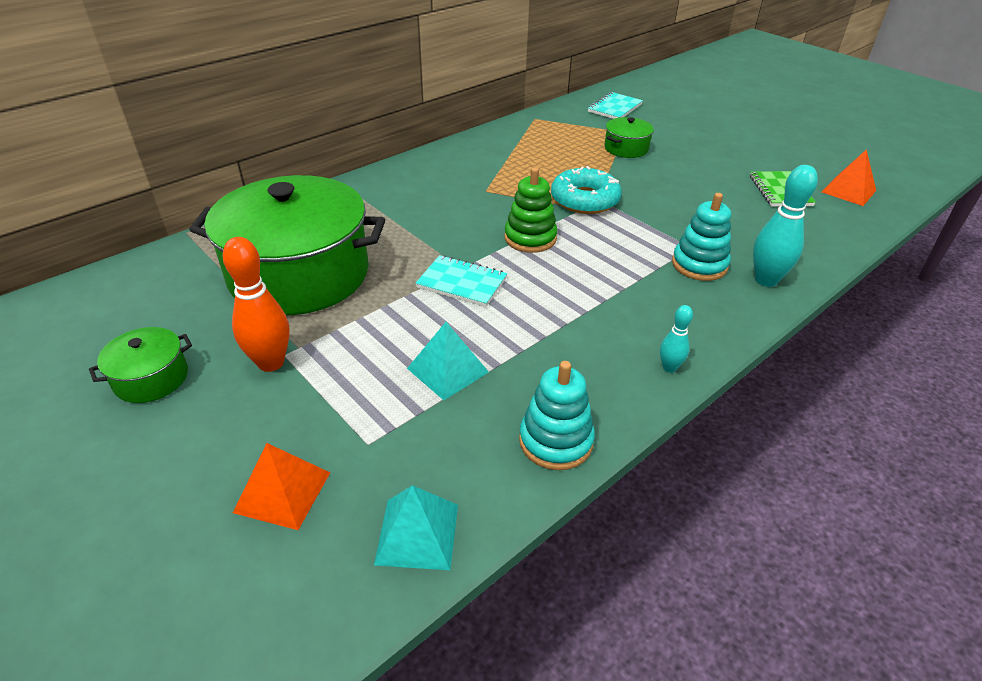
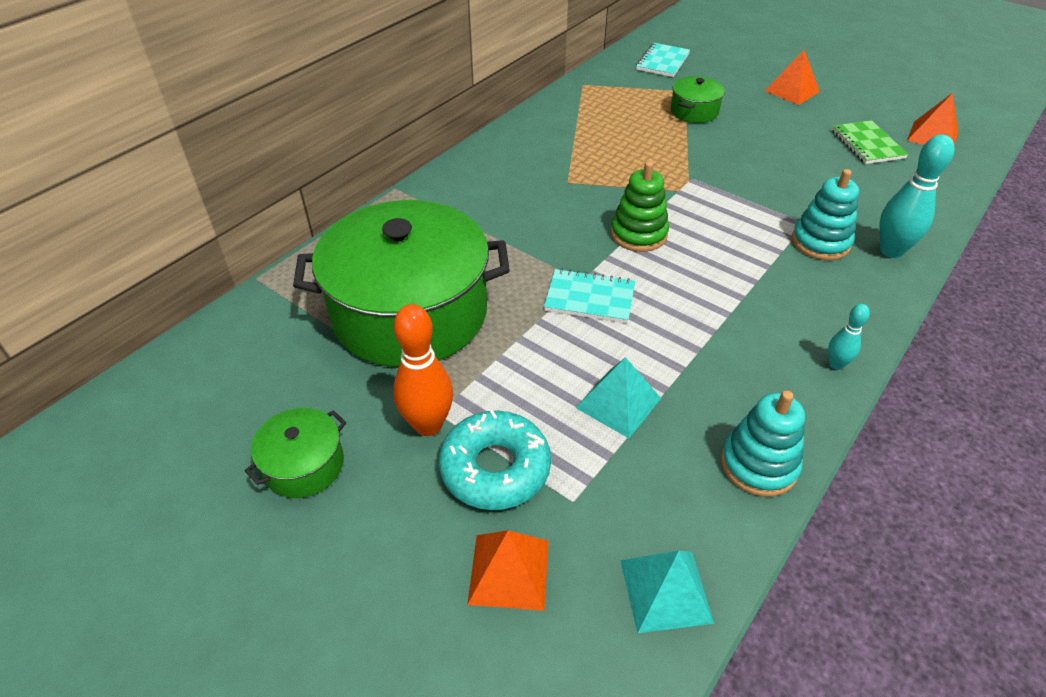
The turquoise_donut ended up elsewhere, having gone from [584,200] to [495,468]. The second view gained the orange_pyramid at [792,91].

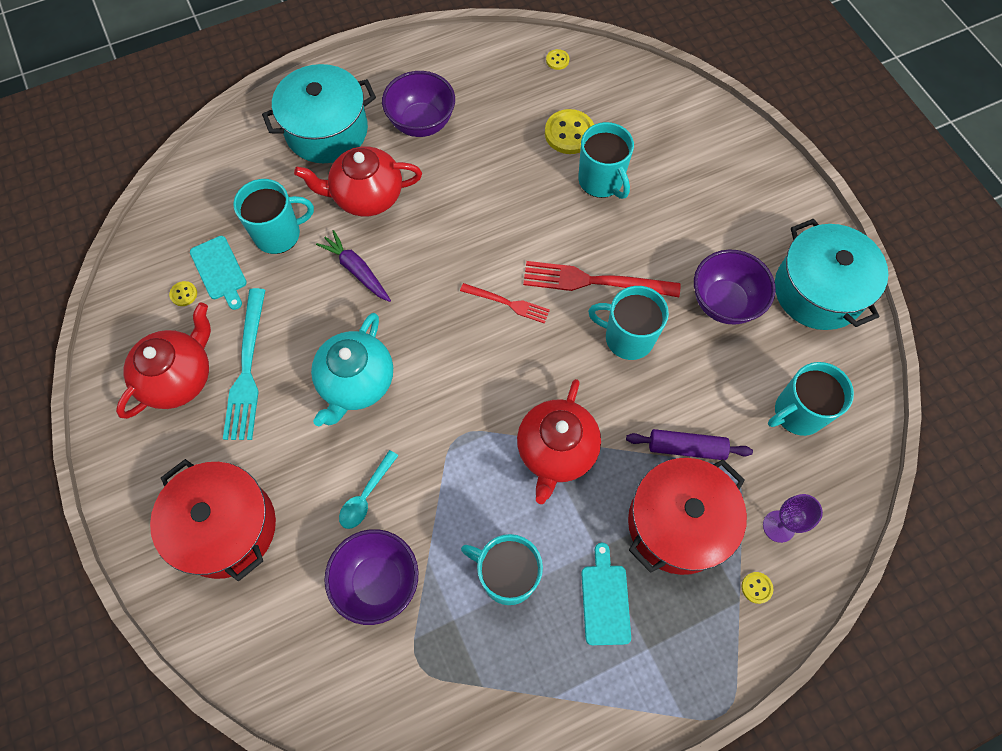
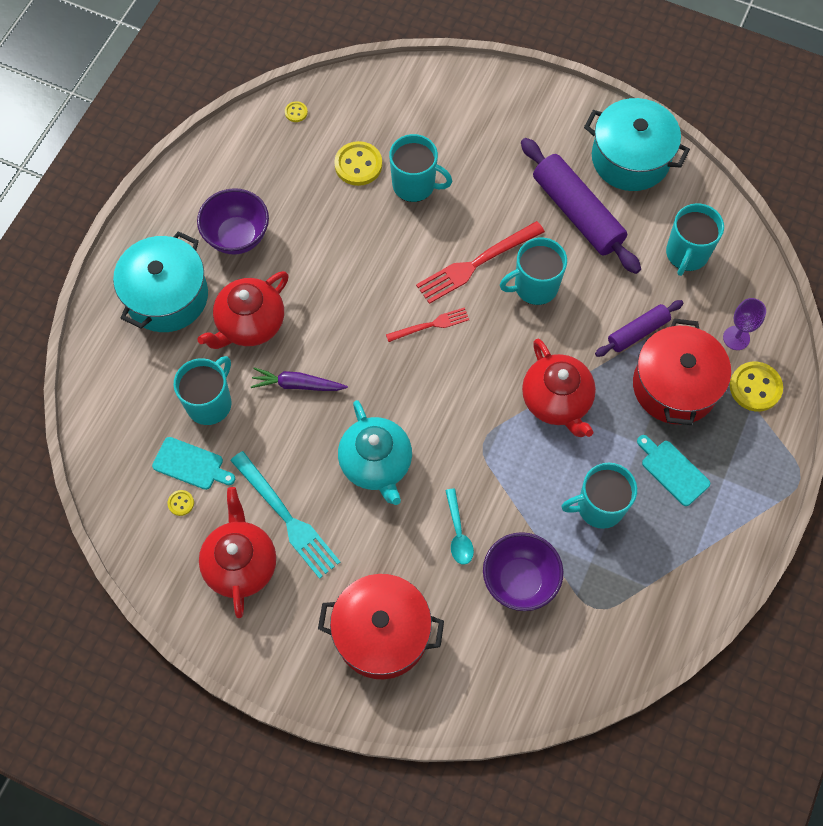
Where the purple_bowl stood at [724,302], the purple_rolling_pin came to stand at [577,213]. The size of the yellow_button at [756,588] changed by a factor of 2.06.

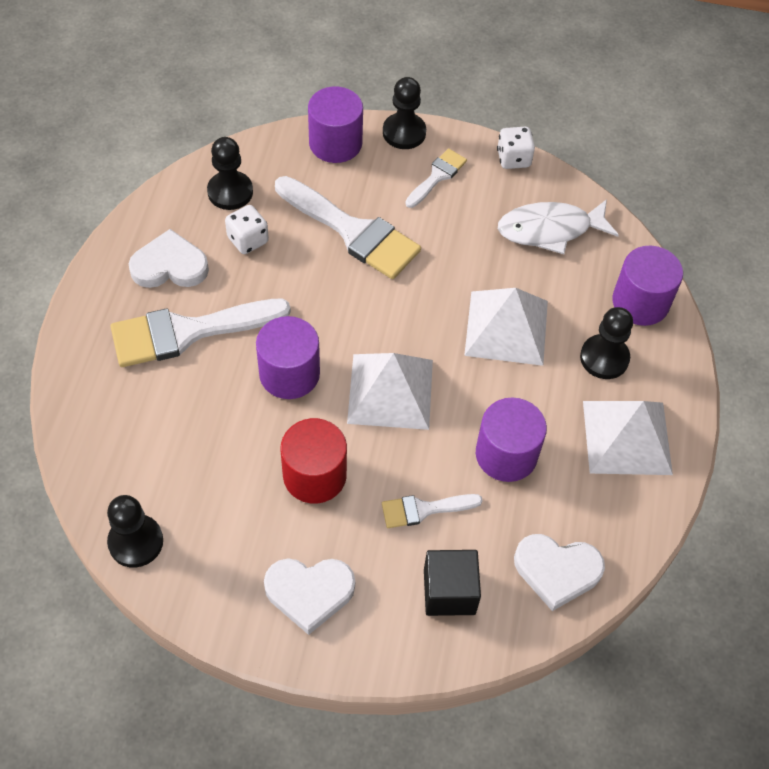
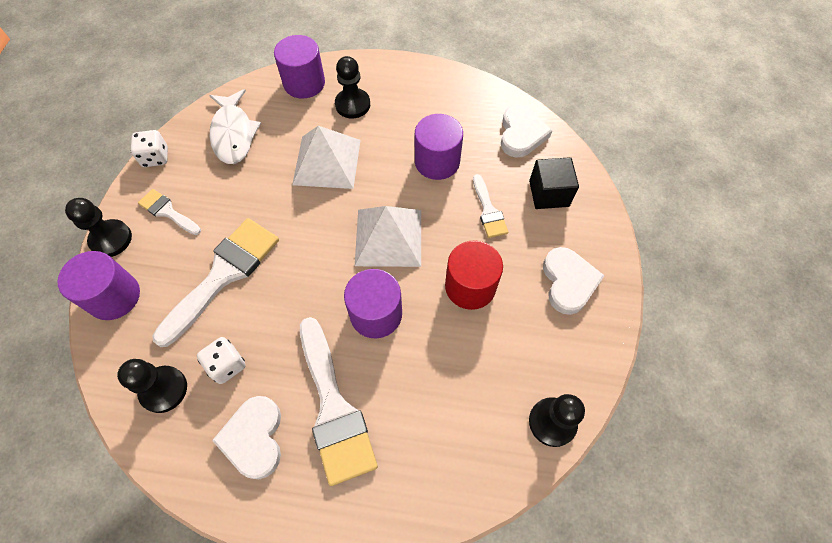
The second view lost the white_pyramid at [627,437].

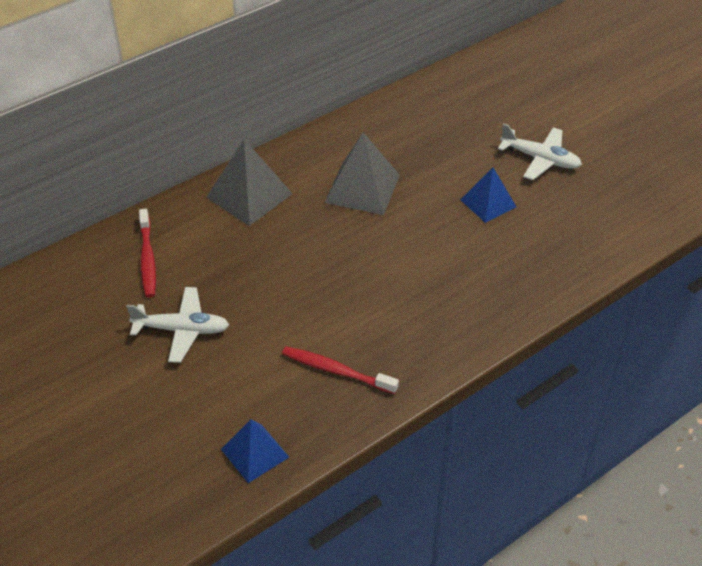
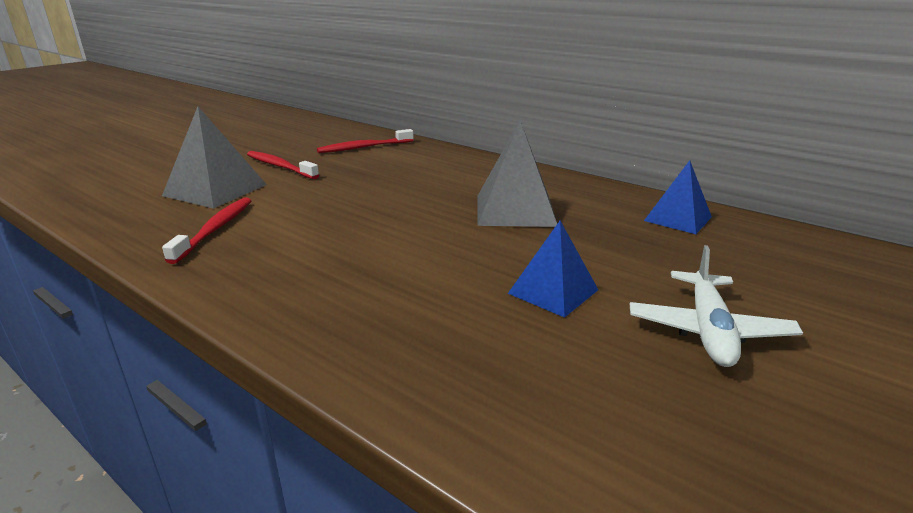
Where the white_plane stood at [182,330], the red_toothbrush came to stand at [280,166]. The grey_pyramid ended up elsewhere, having gone from [249,195] to [215,190]. The blue_pyramid ended up elsewhere, having gone from [254,453] to [677,218].

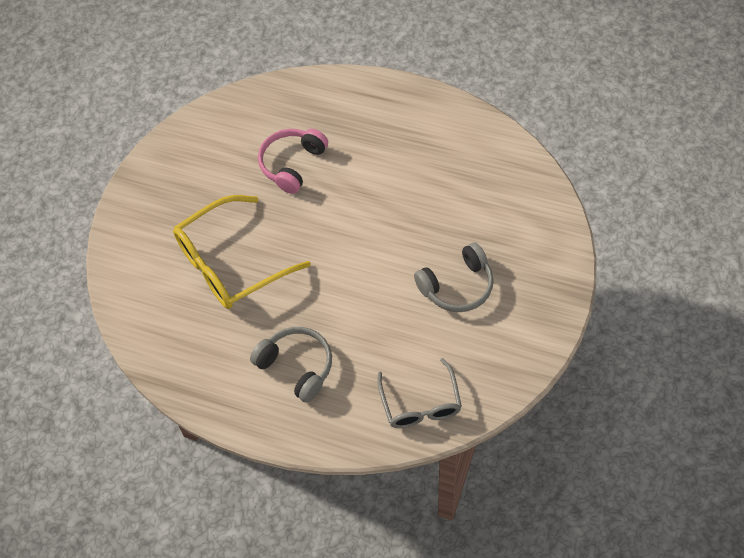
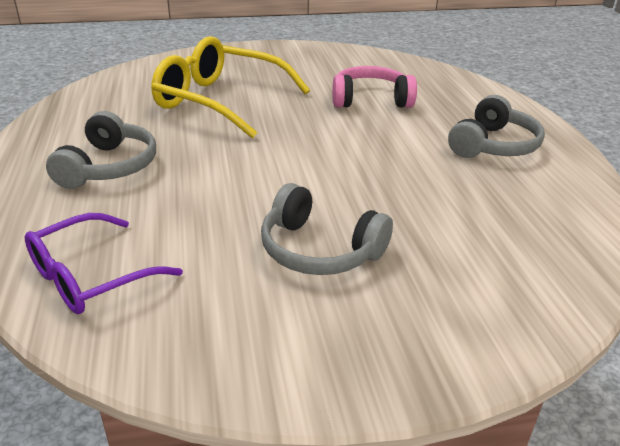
What was the grey_glasses at [420,404] turned into the purple_glasses at [91,277]. The second view gained the grey_headphones at [493,145].

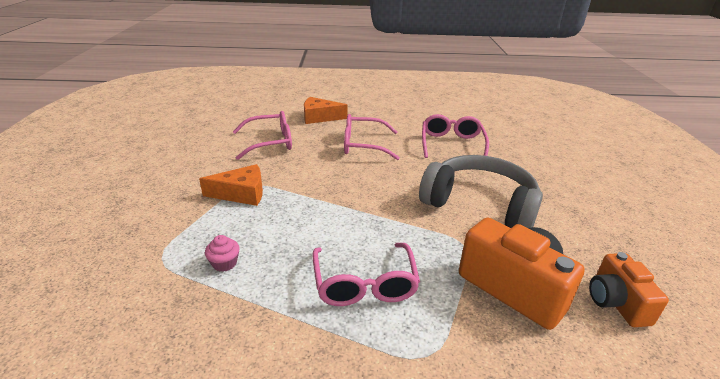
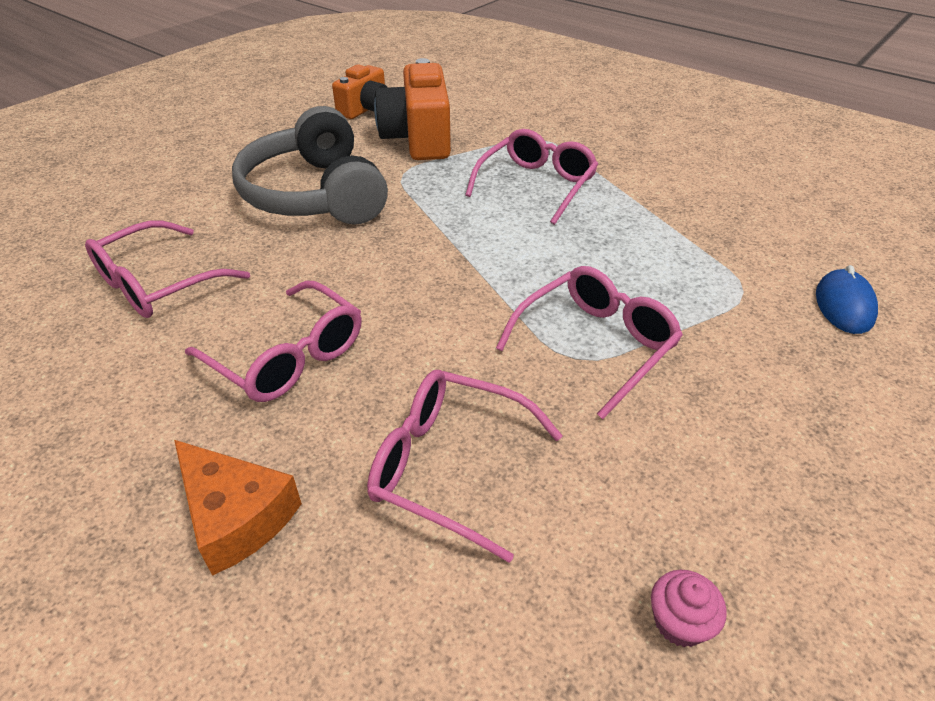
Where the orange_cheese stood at [241,194], the pink_glasses came to stand at [595,345]. The pink_cupcake ended up elsewhere, having gone from [224,263] to [679,622]. The second view gained the blue_mouse at [844,305].

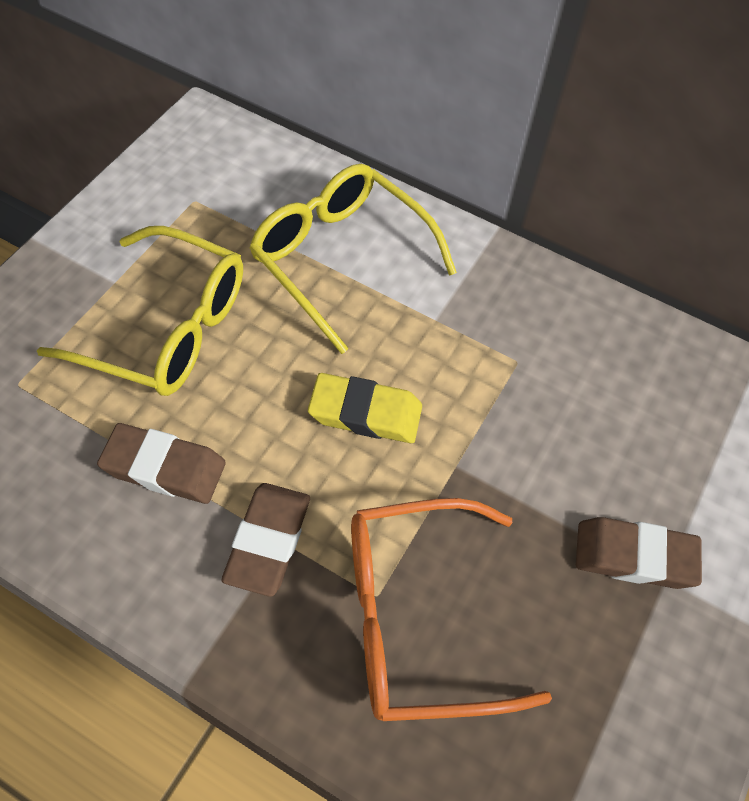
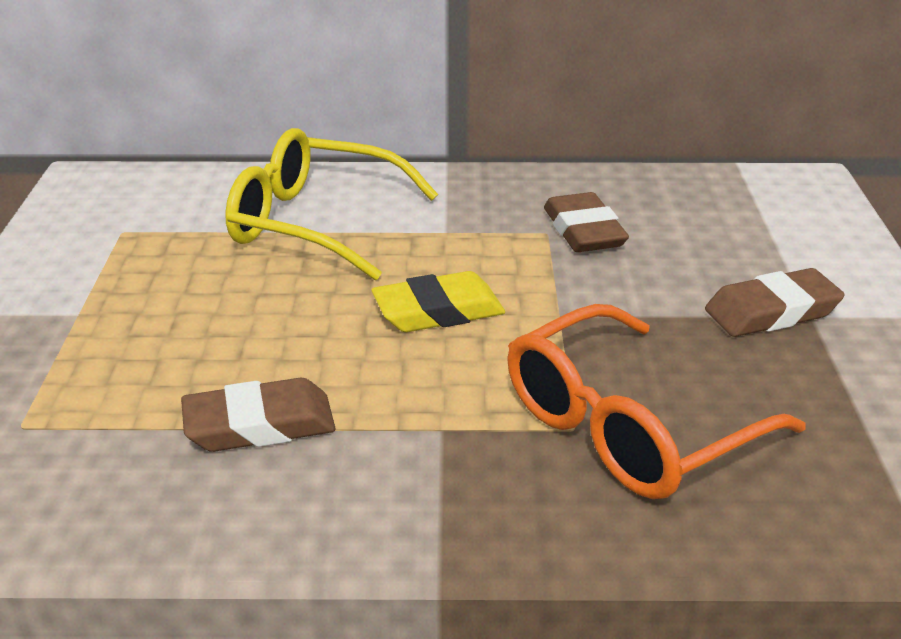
The second view lost the yellow_glasses at [166,328]. The brown_eraser ended up elsewhere, having gone from [268,541] to [584,231].

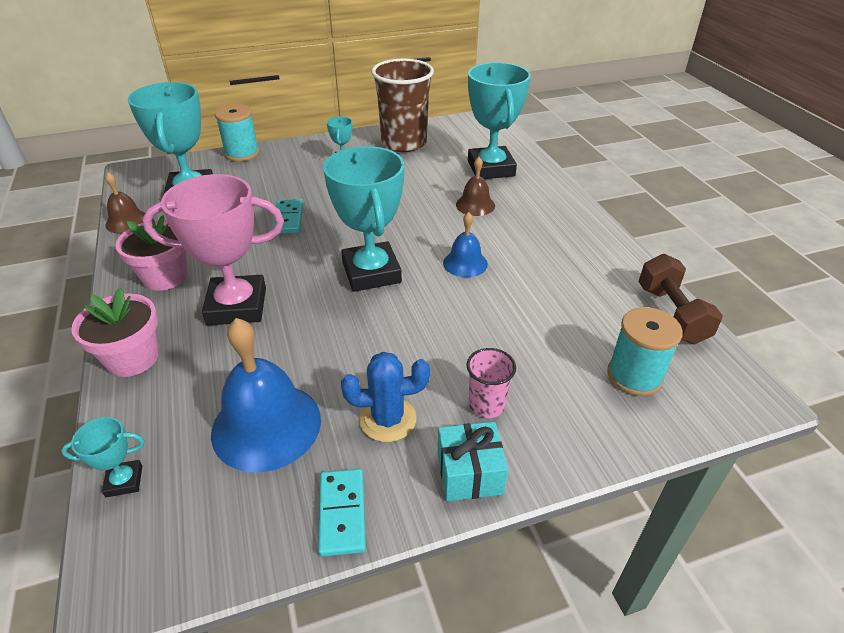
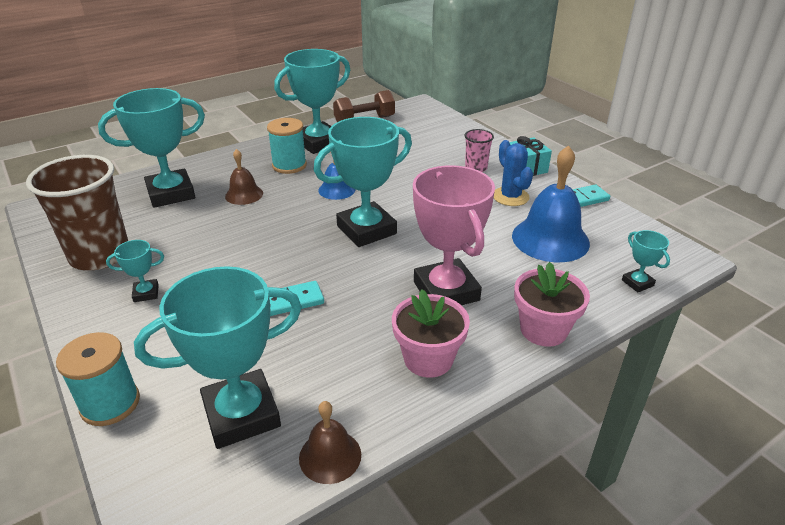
The turquoise_spool ended up elsewhere, having gone from [634,376] to [289,165]. The second view gained the turquoise_trophy at [318,143].

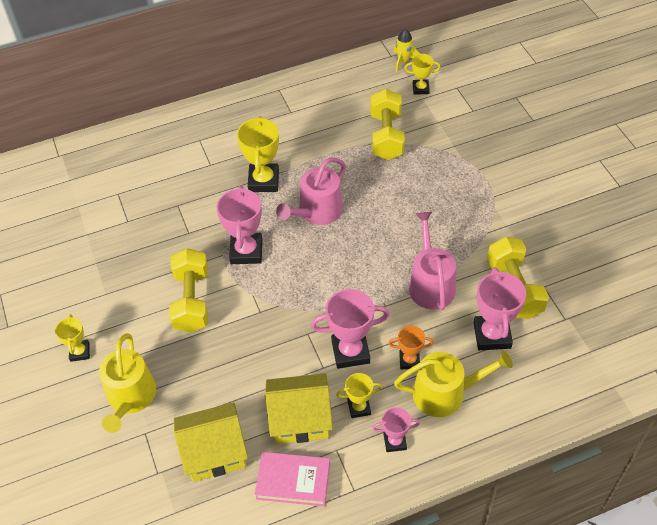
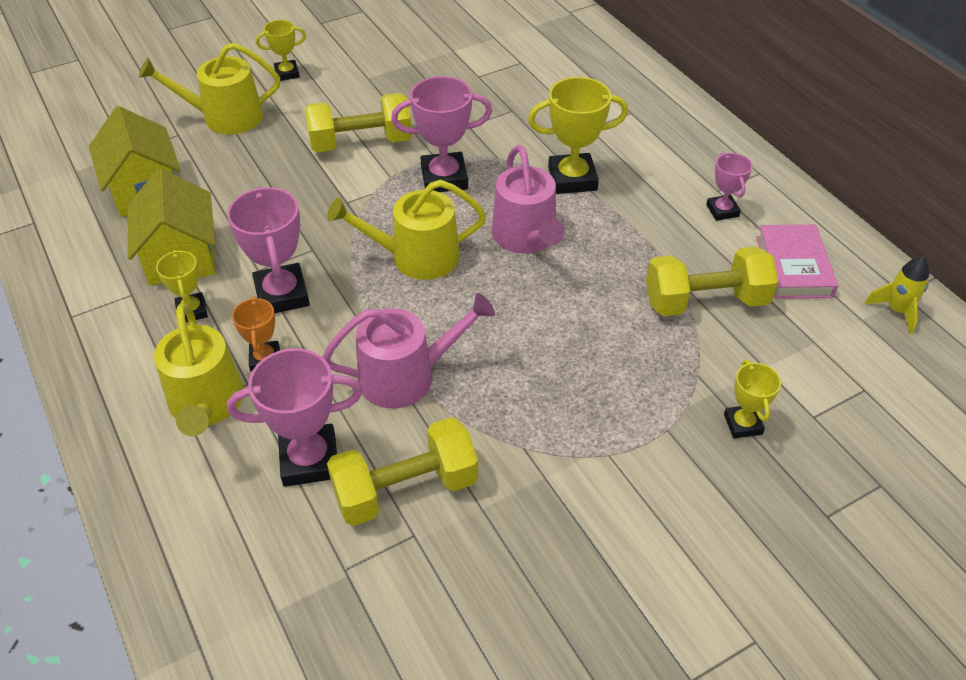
The pink_book ended up elsewhere, having gone from [293,481] to [794,266]. The pink_watering_can at [317,212] ended up facing another way, 135 degrees counterclockwise from before. The pink_trophy ended up elsewhere, having gone from [395,441] to [722,210]. The yellow_trophy ended up elsewhere, having gone from [420,89] to [742,424]. The second view gained the yellow_watering_can at [416,257].

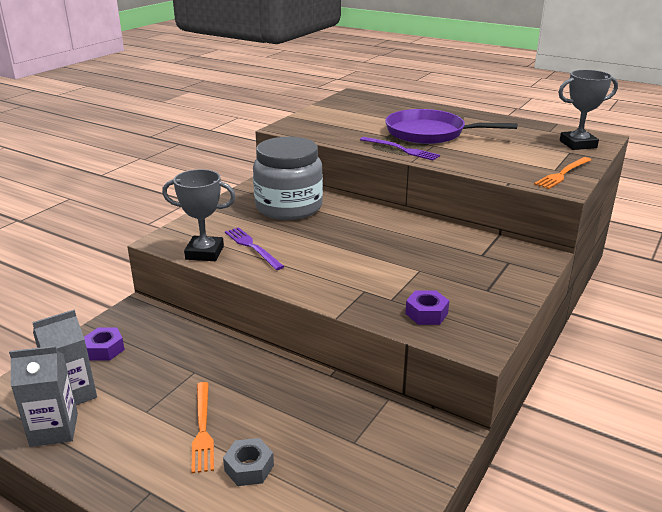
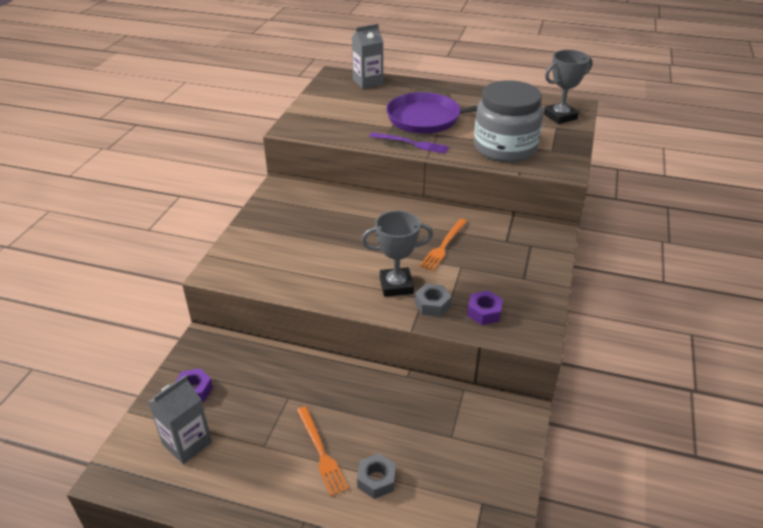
The grey_carton ended up elsewhere, having gone from [54,429] to [368,82]. The grey_trophy ended up elsewhere, having gone from [204,253] to [396,285]. The second view lost the purple_fork at [252,247]. The grey_jar ended up elsewhere, having gone from [289,207] to [505,148]. The orange_fork ended up elsewhere, having gone from [563,174] to [443,246]. The second view gained the grey_nut at [432,304].

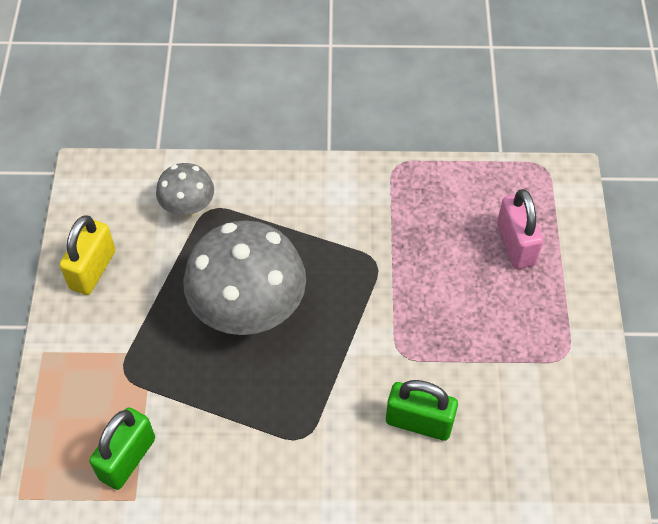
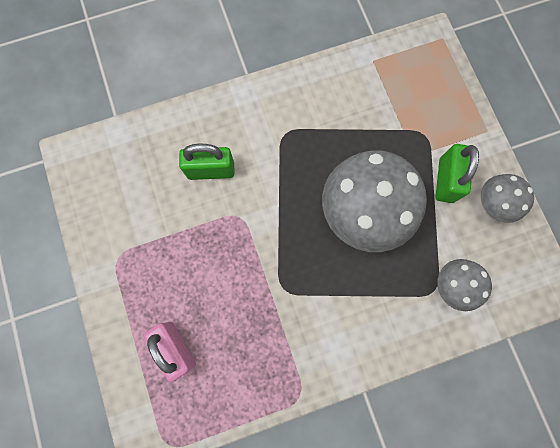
Where the yellow_padlock stood at [93,269], the grey_mushroom came to stand at [492,204]. The green_padlock ended up elsewhere, having gone from [127,458] to [446,180].

